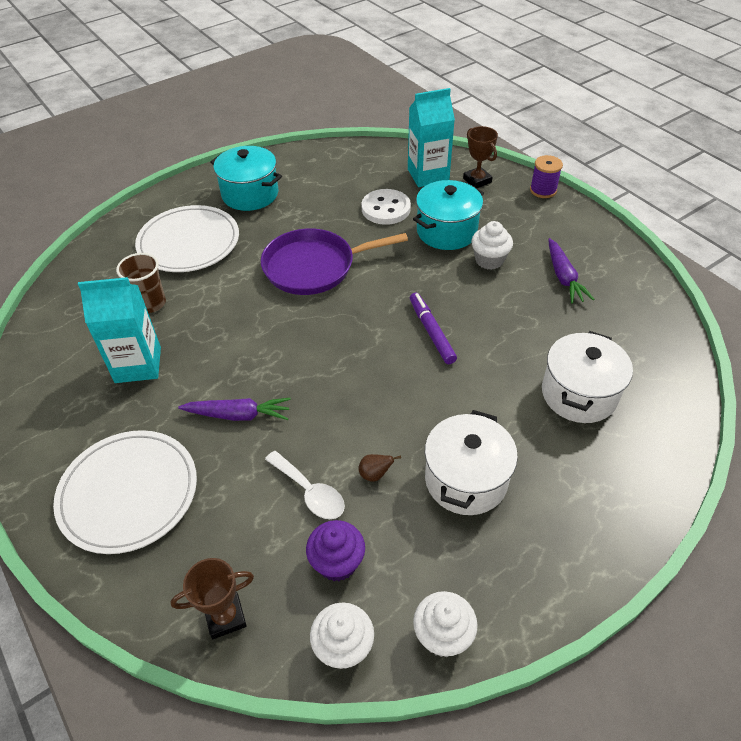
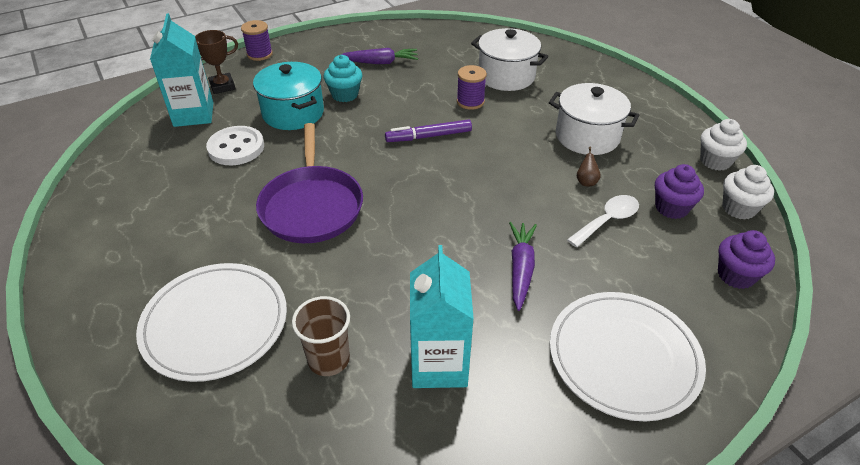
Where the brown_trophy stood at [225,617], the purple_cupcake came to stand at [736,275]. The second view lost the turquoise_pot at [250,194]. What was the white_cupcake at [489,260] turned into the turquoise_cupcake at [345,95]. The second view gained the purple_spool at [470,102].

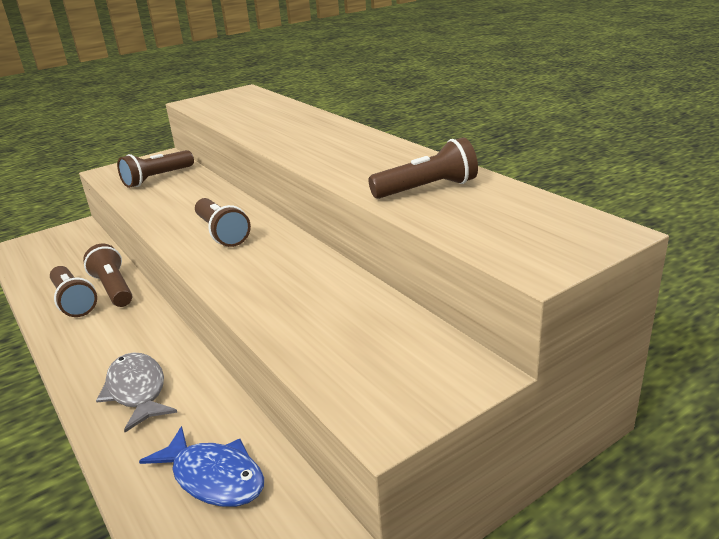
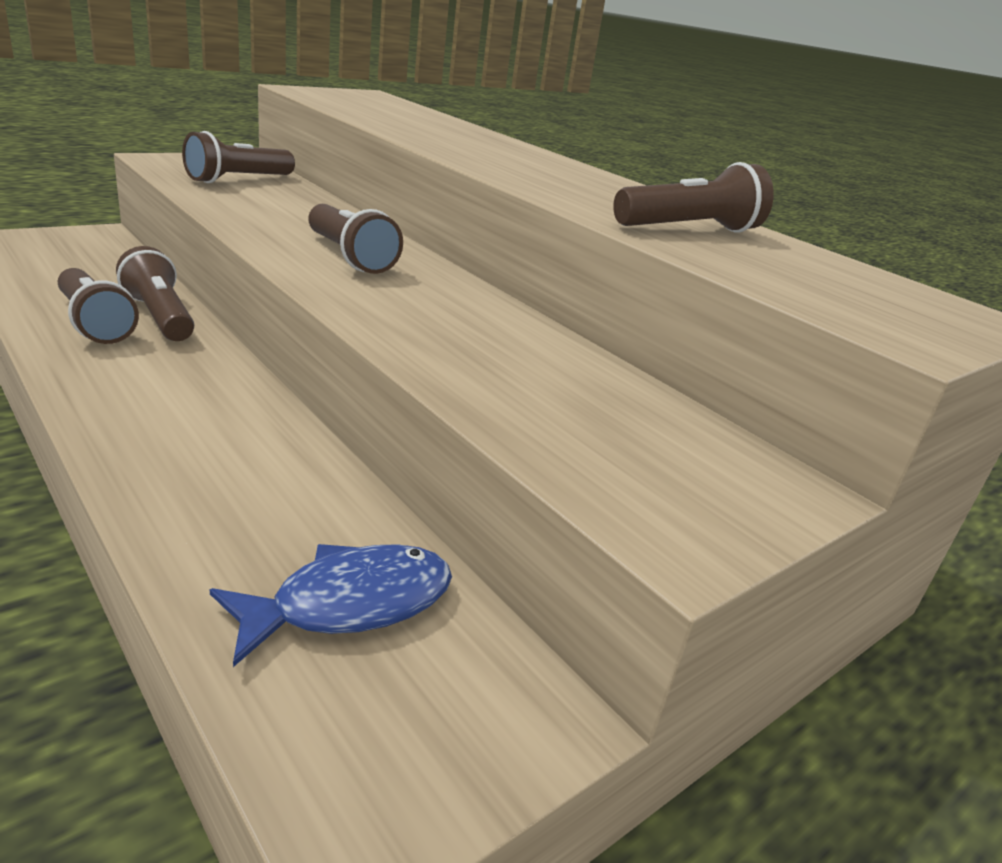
The second view lost the grey_fish at [137,391]. The blue_fish at [214,477] ended up facing another way, 60 degrees counterclockwise from before.

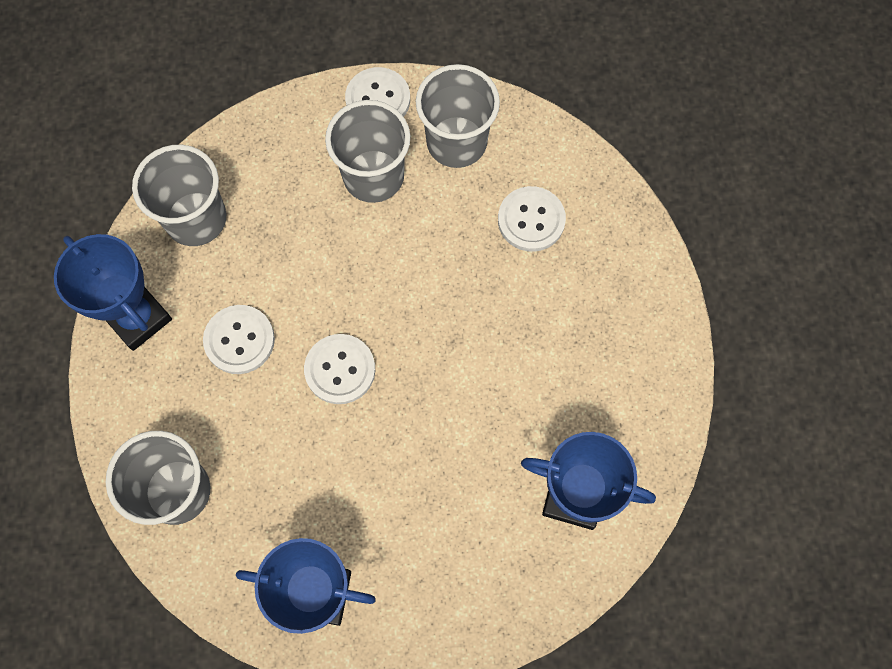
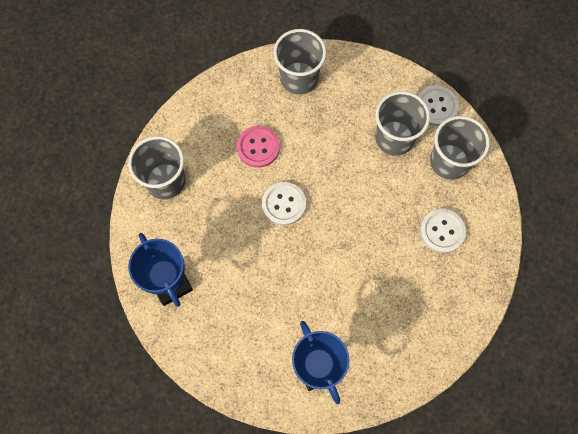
The second view lost the blue_trophy at [138,318]. What was the white_button at [239,340] turned into the pink_button at [258,147].

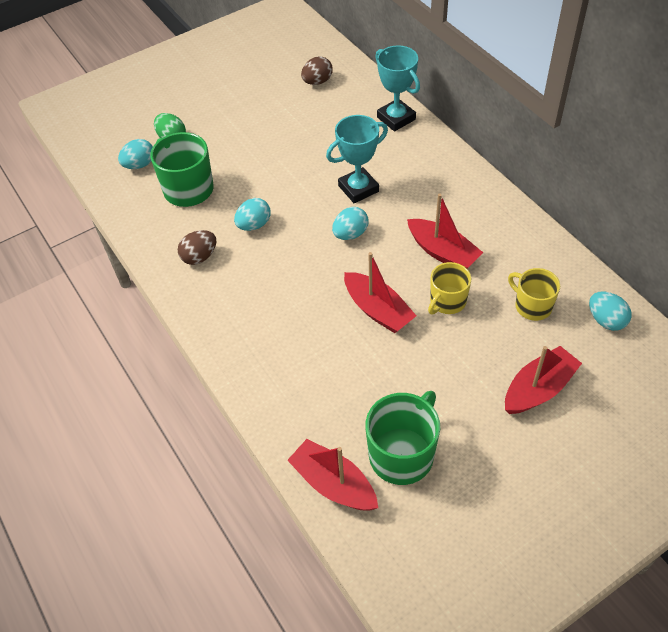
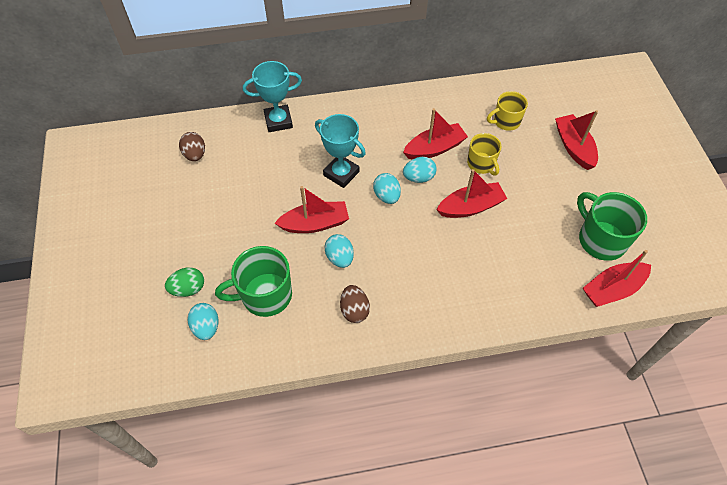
The turquoise_trophy at [358,189] ended up facing another way, 45 degrees counterclockwise from before. The turquoise_egg ended up elsewhere, having gone from [606,320] to [419,177]. The second view gained the red_boat at [315,224].

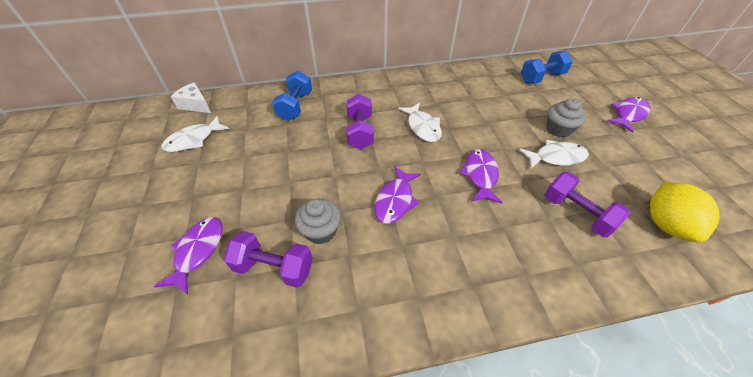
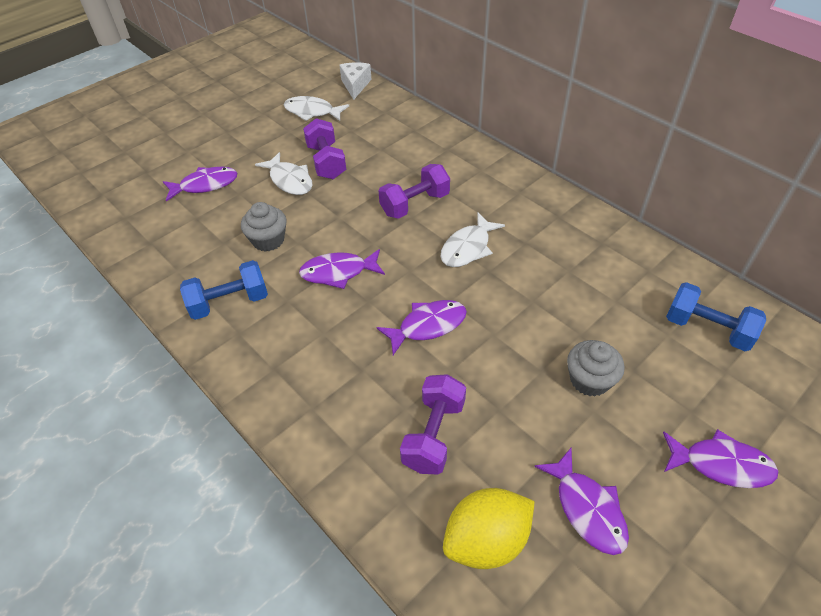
The purple_dumbbell ended up elsewhere, having gone from [274,267] to [326,162]. The blue_dumbbell ended up elsewhere, having gone from [295,106] to [229,302]. The white_fish ended up elsewhere, having gone from [556,157] to [289,180]. The second view gained the purple_fish at [587,508].

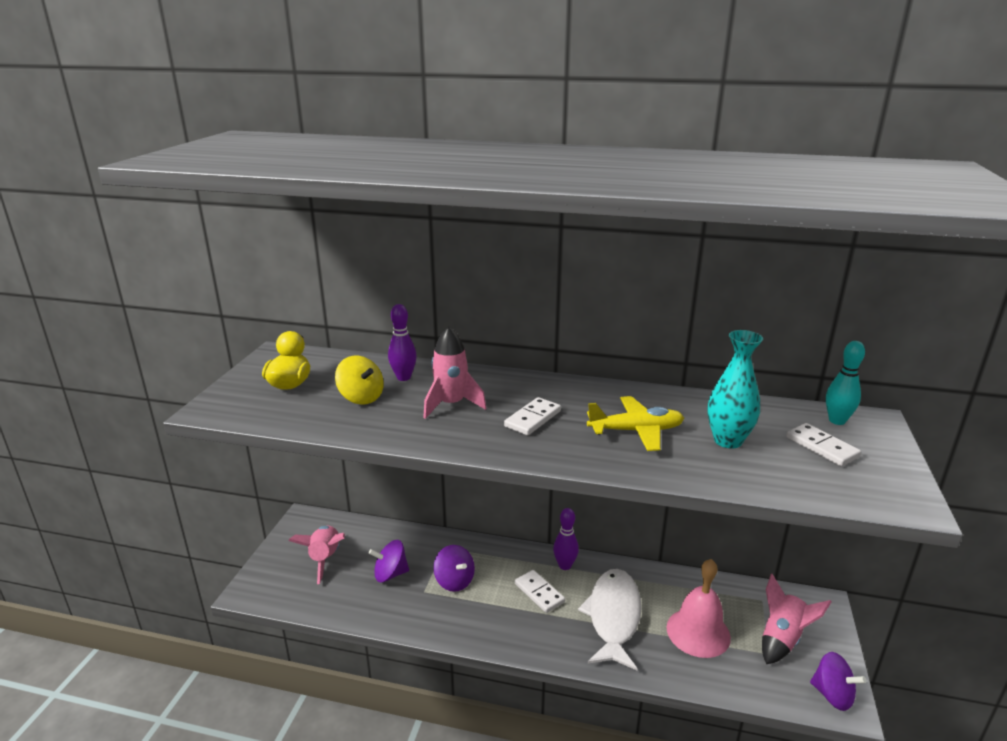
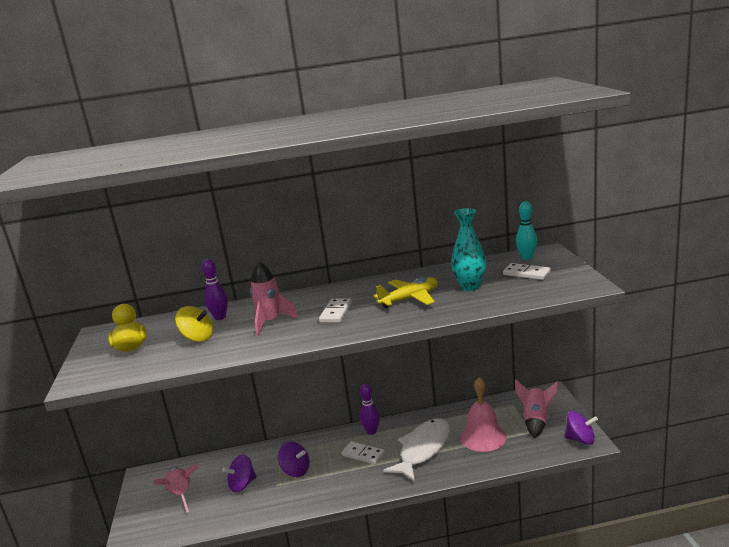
The white_fish at [613,617] ended up facing another way, 45 degrees clockwise from before.

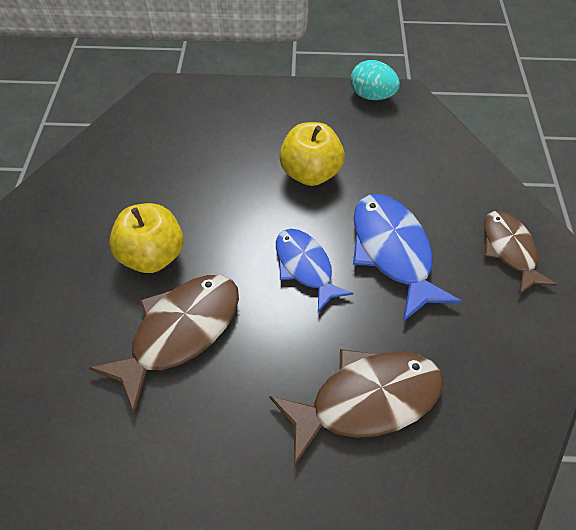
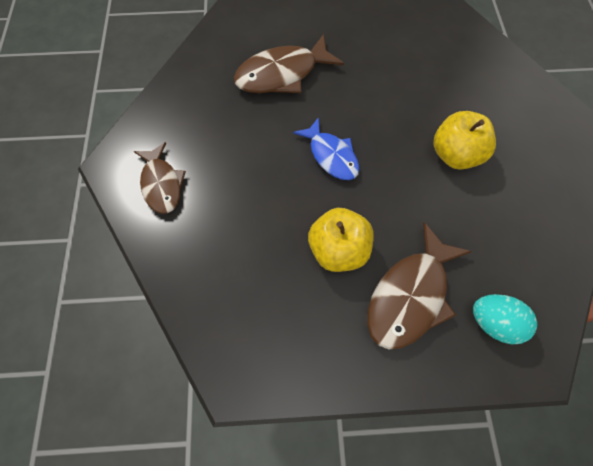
The brown_fish ended up elsewhere, having gone from [180,332] to [410,296]. The turquoise_egg ended up elsewhere, having gone from [372,96] to [494,322]. The second view lost the blue_fish at [392,252].

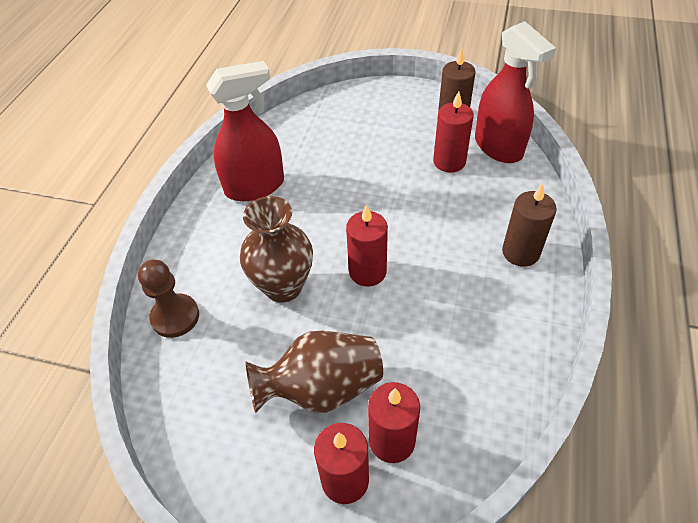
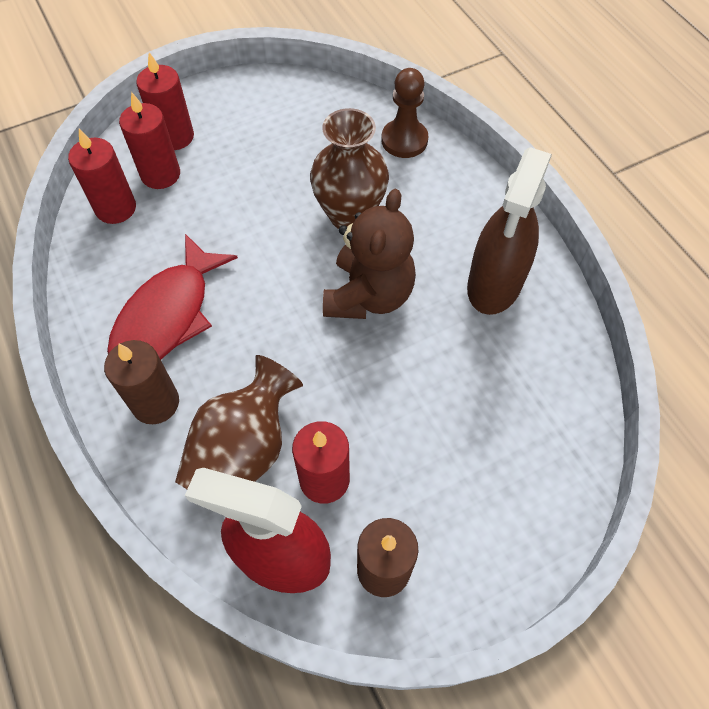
What was the red_spray_bottle at [255,187] turned into the brown_spray_bottle at [494,284]. The brown_vase ended up elsewhere, having gone from [321,388] to [243,451]. The red_candle ended up elsewhere, having gone from [367,272] to [116,208]. The second view gained the red_fish at [168,316]. The second view gained the brown_teddy_bear at [368,295].

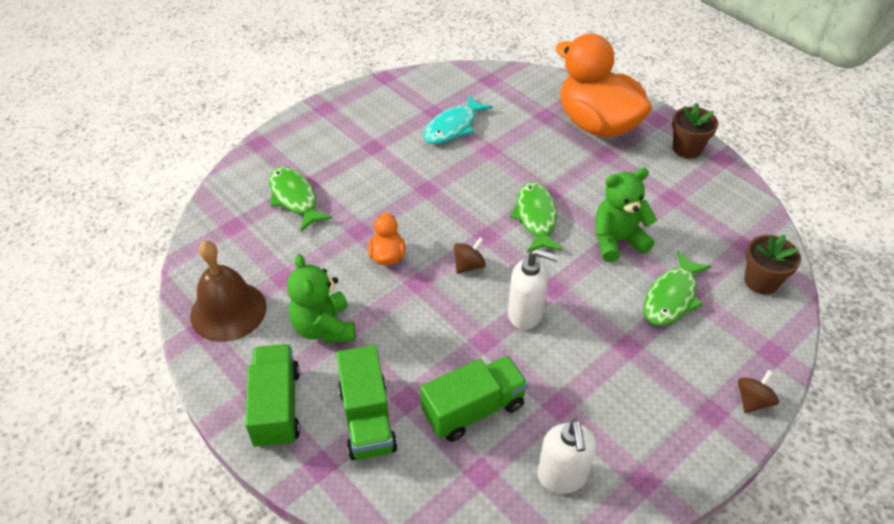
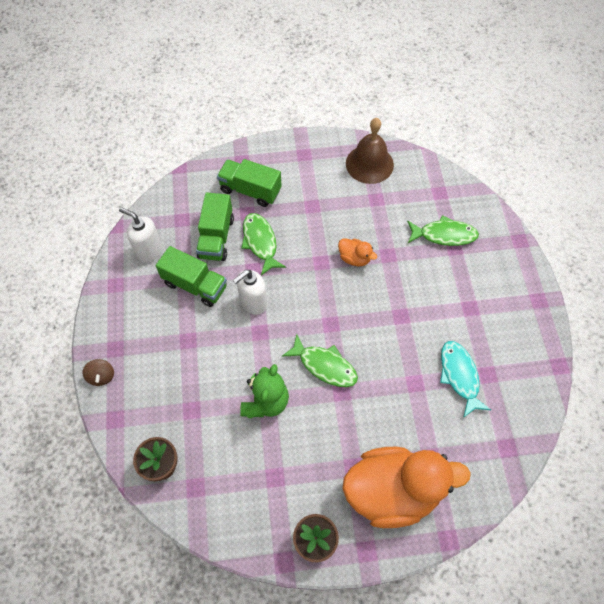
The green_truck ended up elsewhere, having gone from [277,407] to [195,285]. The second view lost the green_teddy_bear at [324,328]. The second view lost the brown_spinning_top at [469,265]. The green_fish ended up elsewhere, having gone from [672,297] to [260,242].

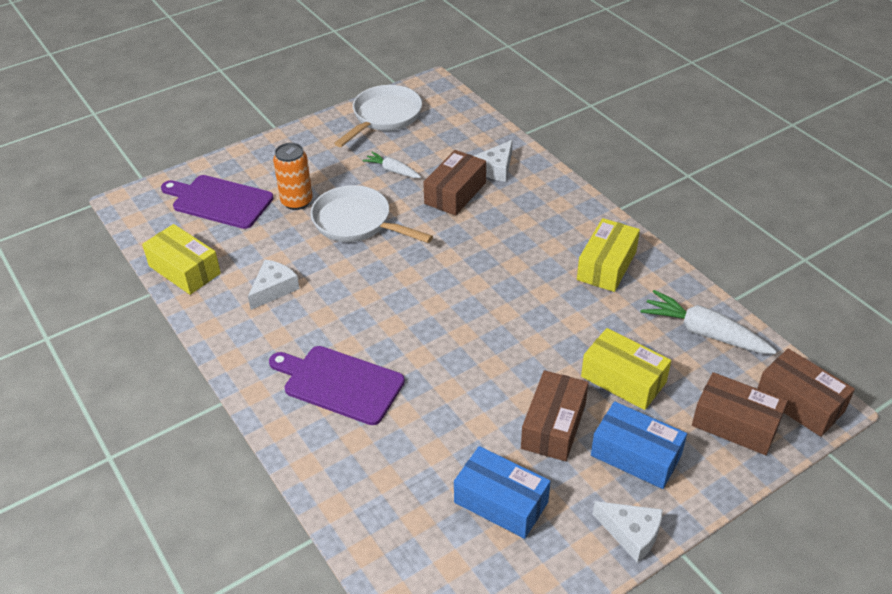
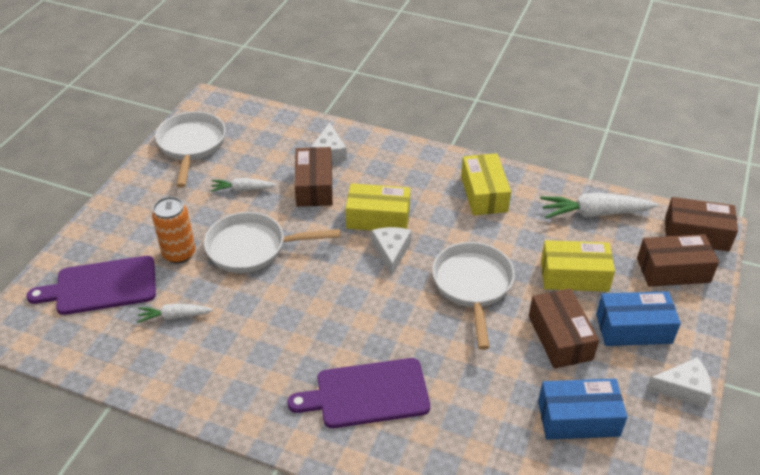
The yellow_box ended up elsewhere, having gone from [184,270] to [378,218]. The white_cheese ended up elsewhere, having gone from [273,289] to [391,252]. The second view gained the white_carrot at [174,316]. The second view gained the white_pan at [473,286].

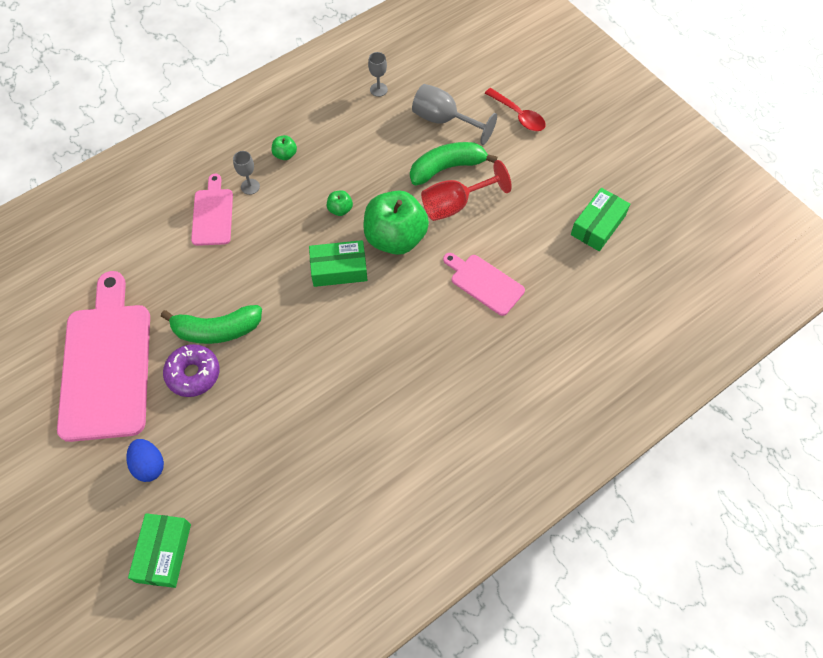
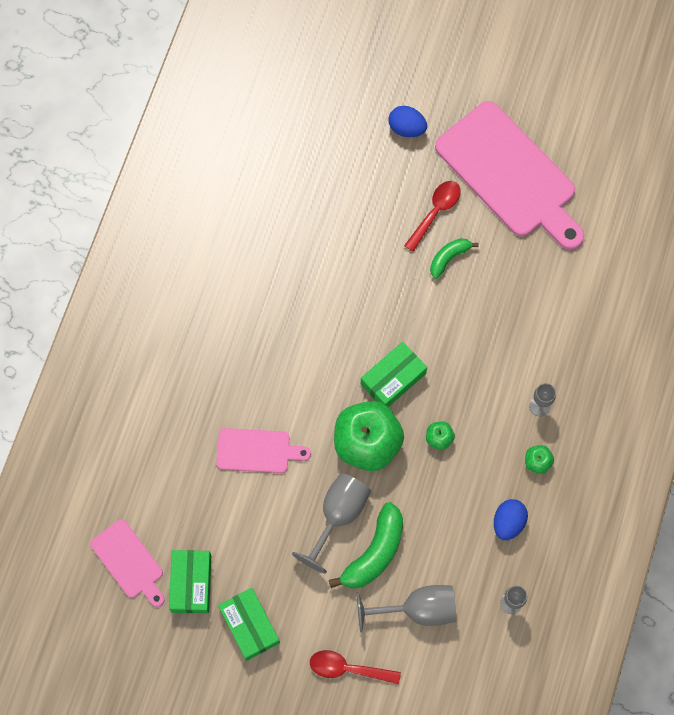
The green_box ended up elsewhere, having gone from [164,553] to [249,625]. The size of the green_banana at [217,330] changed by a factor of 0.58. Where the purple_donut stood at [193,374], the red_spoon came to stand at [435,212]. The pink_cutting_board ended up elsewhere, having gone from [212,214] to [129,561]. What was the red_goblet at [455,205] turned into the grey_goblet at [338,515]. The second view gained the blue_egg at [508,522].

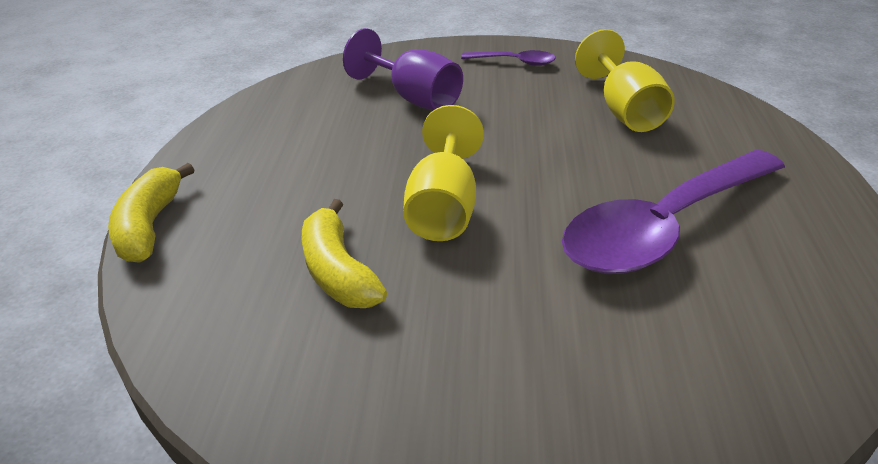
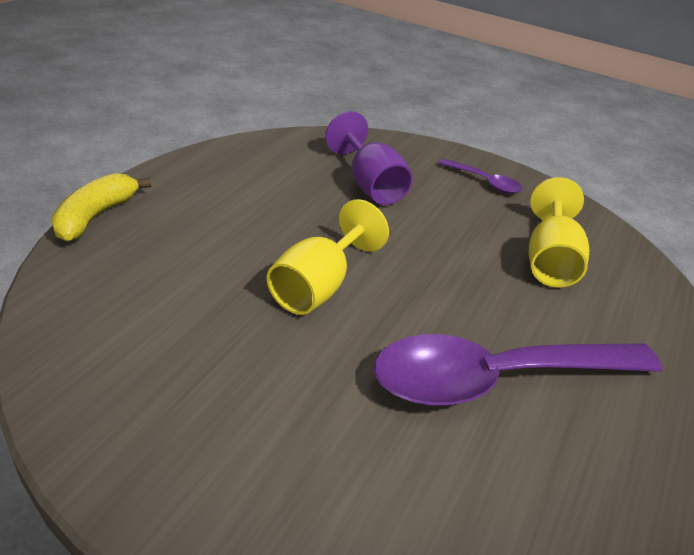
The second view lost the yellow_banana at [338,271].

